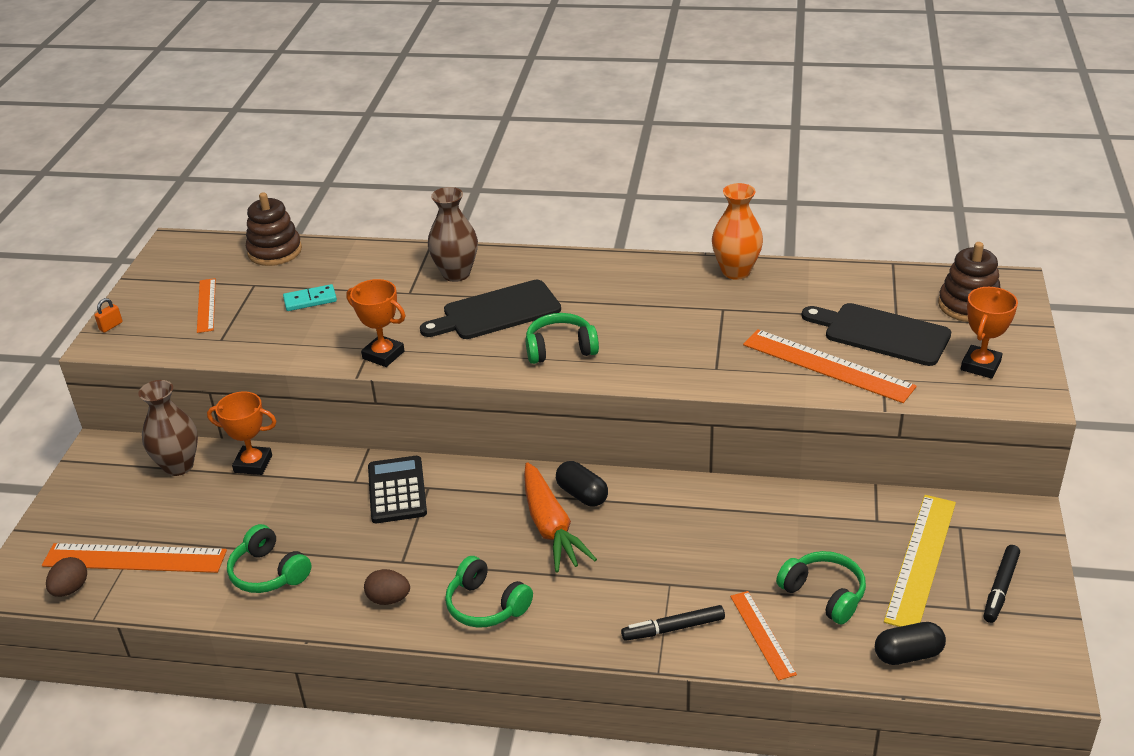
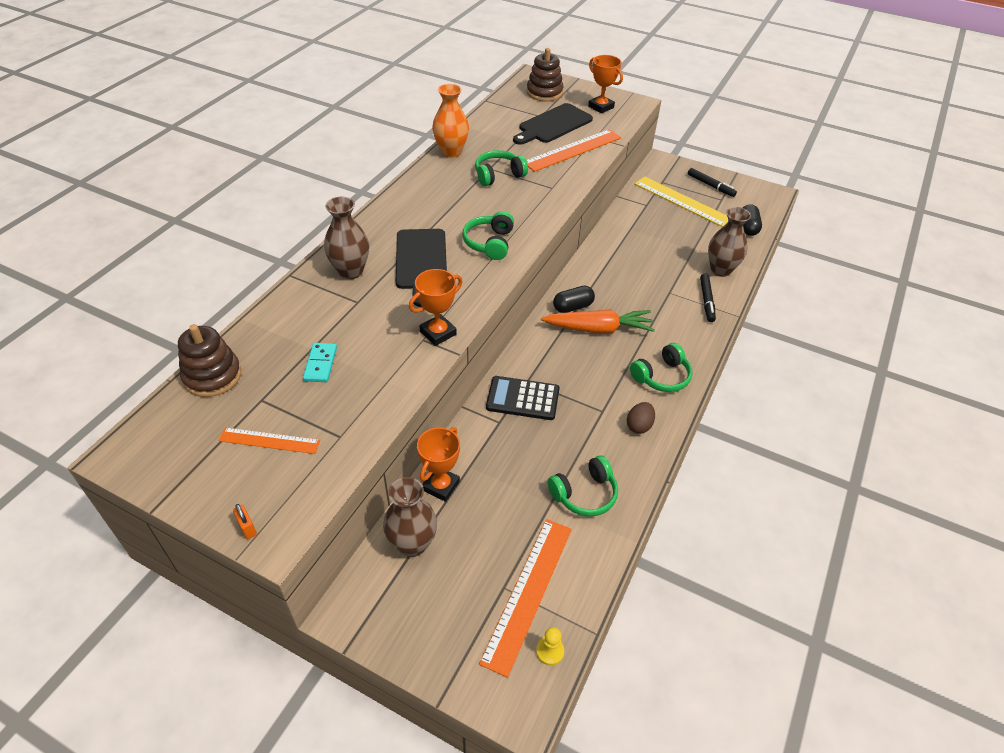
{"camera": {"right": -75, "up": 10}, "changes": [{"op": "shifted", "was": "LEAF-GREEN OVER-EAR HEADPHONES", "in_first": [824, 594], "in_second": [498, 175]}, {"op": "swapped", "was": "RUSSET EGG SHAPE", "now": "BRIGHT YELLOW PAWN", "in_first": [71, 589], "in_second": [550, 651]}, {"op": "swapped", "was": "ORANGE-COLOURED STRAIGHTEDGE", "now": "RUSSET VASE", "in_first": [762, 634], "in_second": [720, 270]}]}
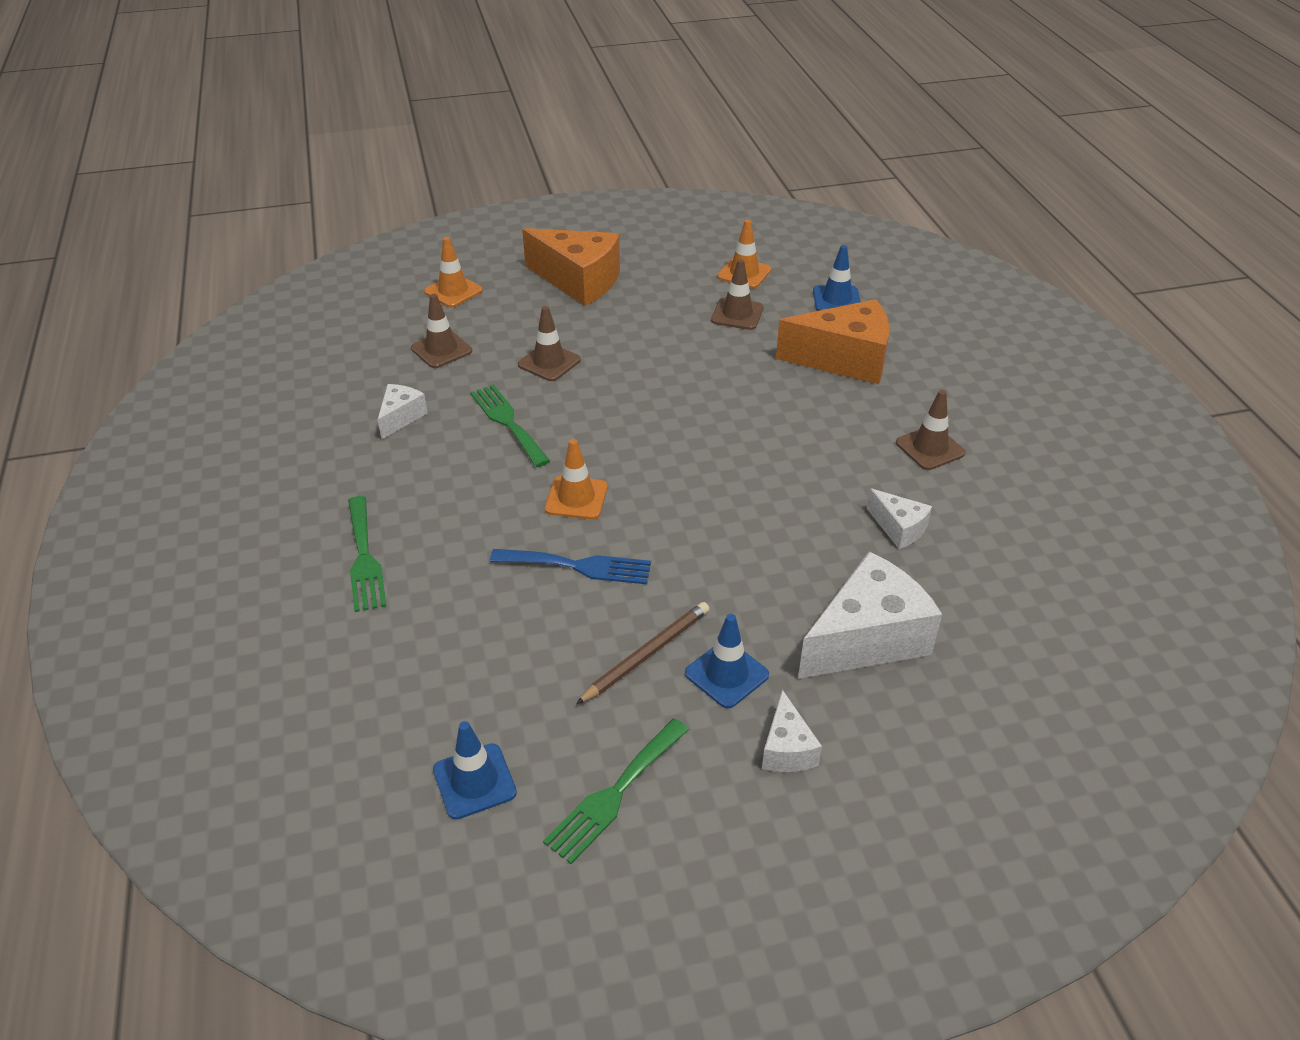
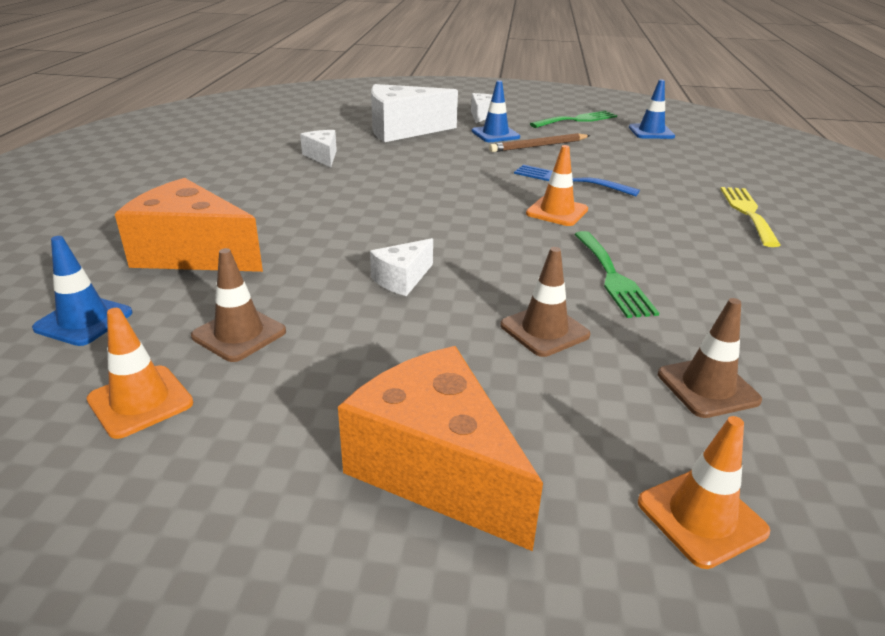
{"camera": {"right": -160, "up": -10}, "changes": [{"op": "shifted", "was": "PURE WHITE CHEESE WEDGE", "in_first": [401, 417], "in_second": [402, 279]}, {"op": "repainted", "was": "LEAF-GREEN FORK", "now": "BRIGHT YELLOW FORK", "in_first": [364, 558], "in_second": [748, 213]}, {"op": "gone", "was": "RUSSET ROAD CONE", "in_first": [930, 448]}]}
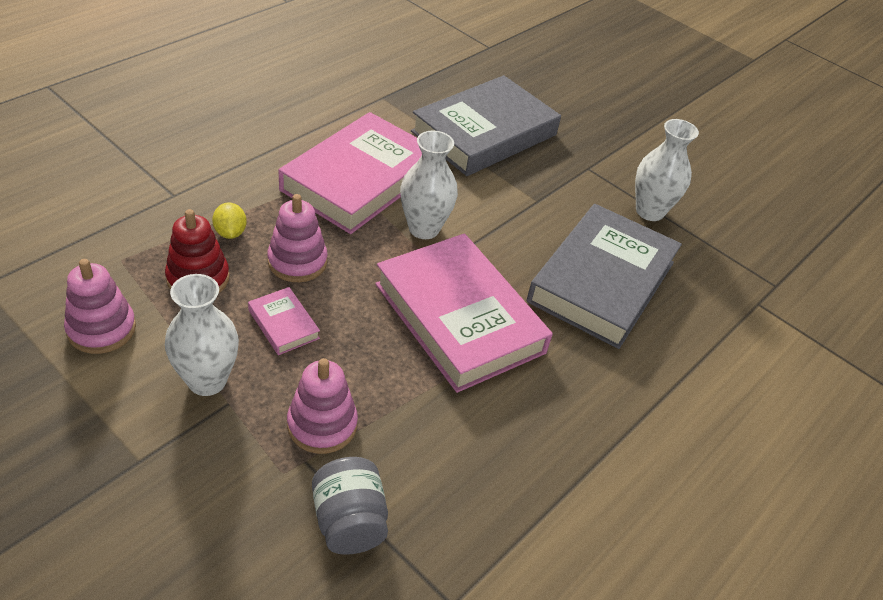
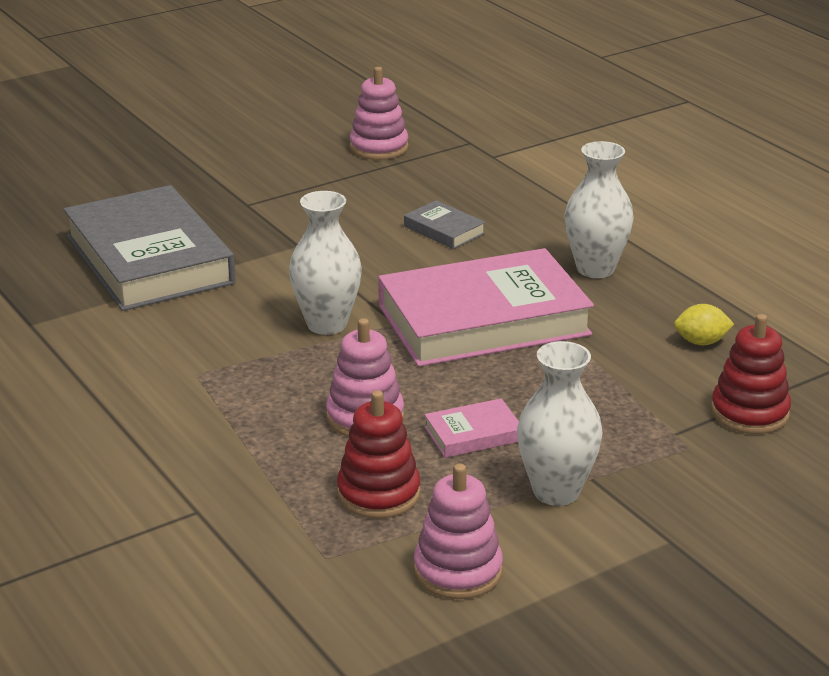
{"camera": {"right": -70, "up": -15}, "changes": [{"op": "shifted", "was": "ROSY RING STACKER", "in_first": [322, 425], "in_second": [379, 147]}, {"op": "scaled", "was": "GRAY HARDBACK", "in_first": [602, 281], "in_second": [444, 230], "ratio": 0.41}, {"op": "shifted", "was": "PURE WHITE VASE", "in_first": [649, 211], "in_second": [595, 269]}, {"op": "shifted", "was": "BRIGHT YELLOW CITRUS FRUIT", "in_first": [230, 233], "in_second": [701, 342]}, {"op": "swapped", "was": "GRAY JAR", "now": "RED RING STACKER", "in_first": [349, 521], "in_second": [749, 413]}, {"op": "gone", "was": "ROSY HARDBACK", "in_first": [359, 180]}]}
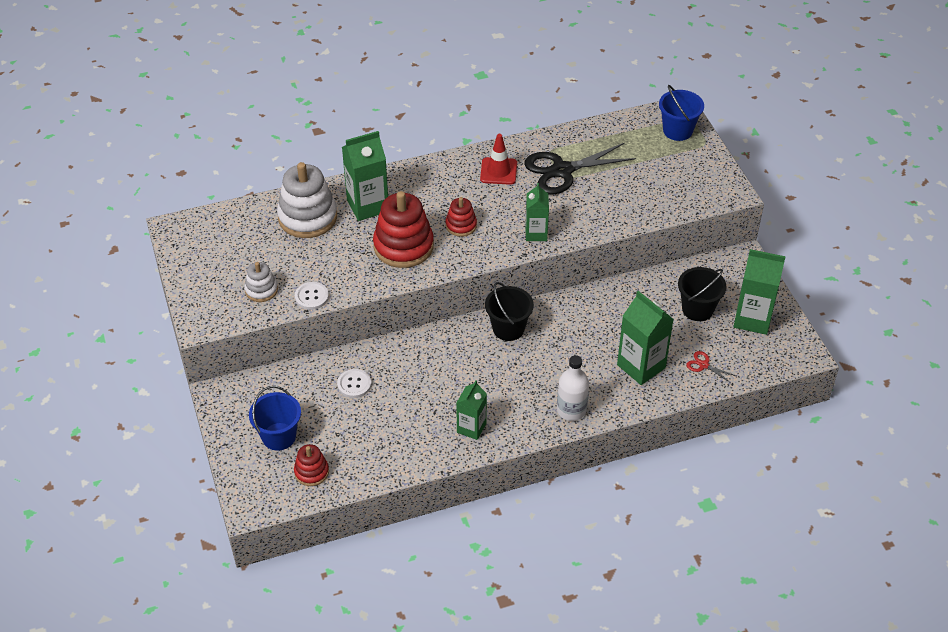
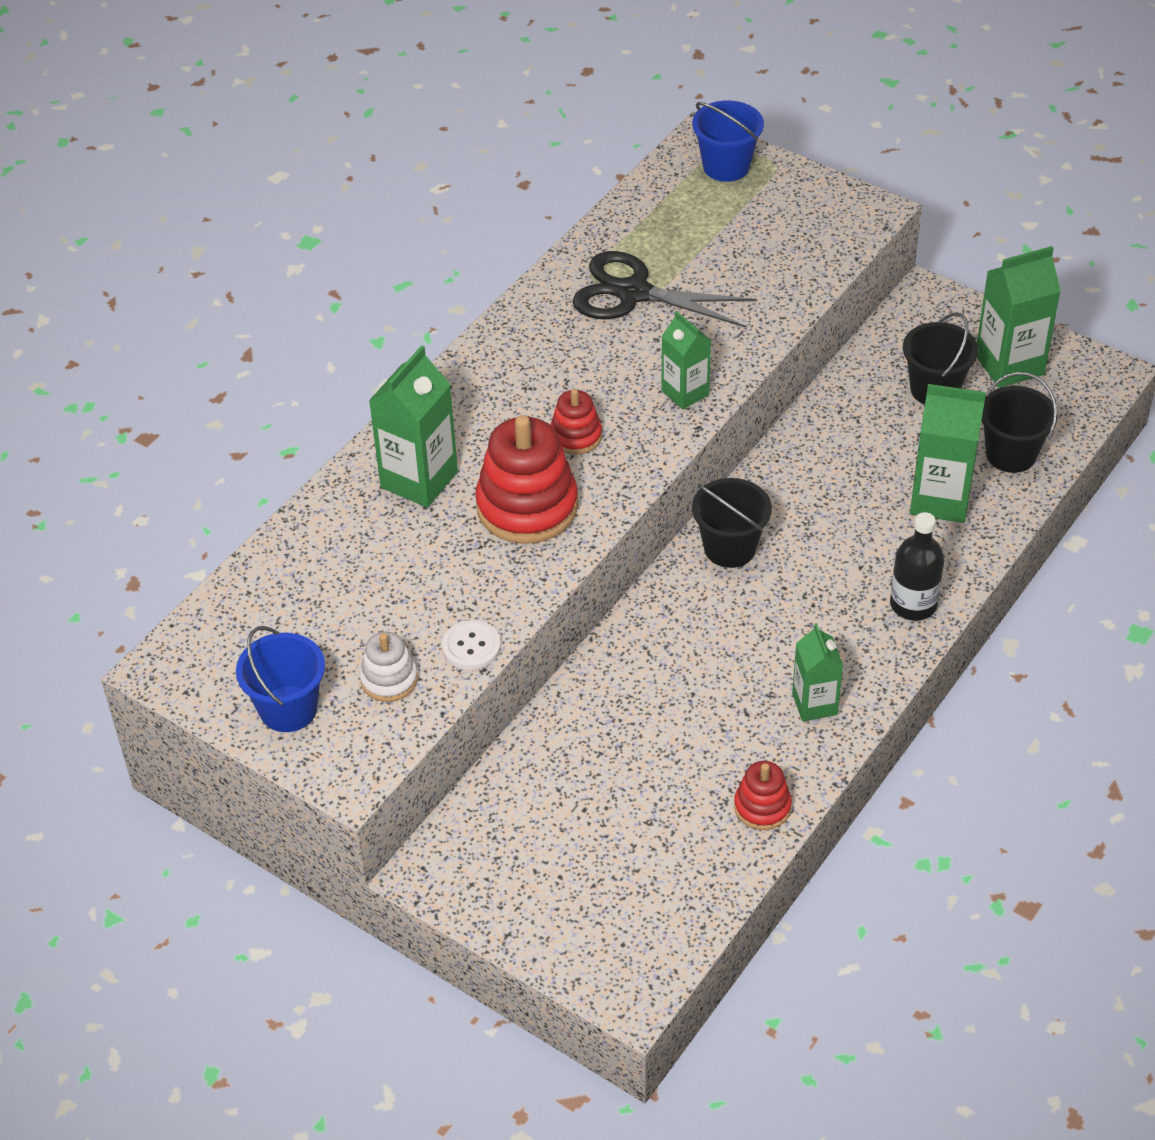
{"camera": {"right": -35, "up": 0}, "changes": [{"op": "shifted", "was": "COBALT BUCKET", "in_first": [279, 436], "in_second": [288, 709]}, {"op": "rotated", "was": "JET-BLACK SHEARS", "in_first": [562, 170], "in_second": [633, 293], "clockwise": 75}, {"op": "shifted", "was": "RED RING STACKER", "in_first": [311, 472], "in_second": [762, 807]}, {"op": "repainted", "was": "PURE WHITE DRINK BOTTLE", "now": "JET-BLACK DRINK BOTTLE", "in_first": [571, 410], "in_second": [913, 604]}, {"op": "swapped", "was": "RED SHEARS", "now": "JET-BLACK BUCKET", "in_first": [703, 365], "in_second": [1011, 454]}, {"op": "gone", "was": "PURE WHITE RING STACKER", "in_first": [307, 217]}, {"op": "gone", "was": "PURE WHITE SEWING BUTTON", "in_first": [354, 384]}, {"op": "gone", "was": "RED ROAD CONE", "in_first": [498, 171]}]}
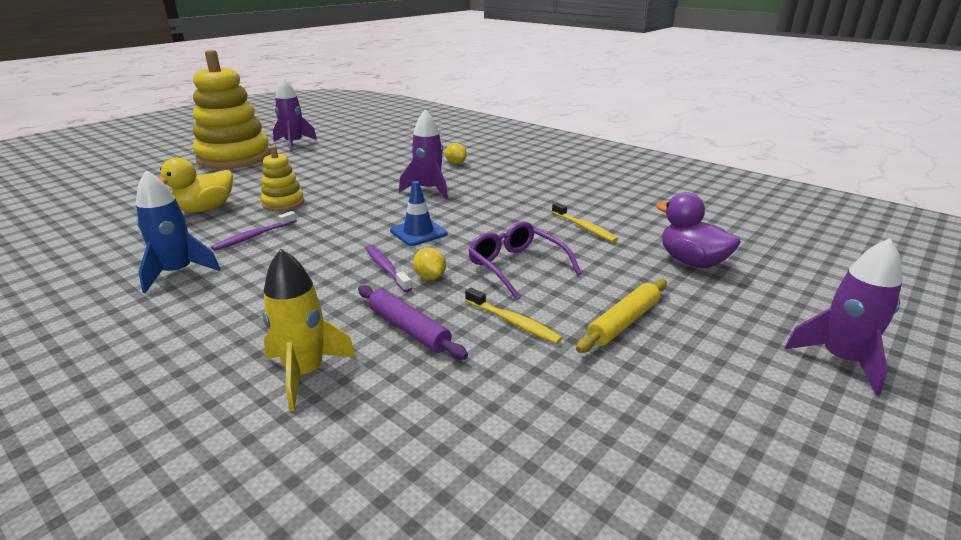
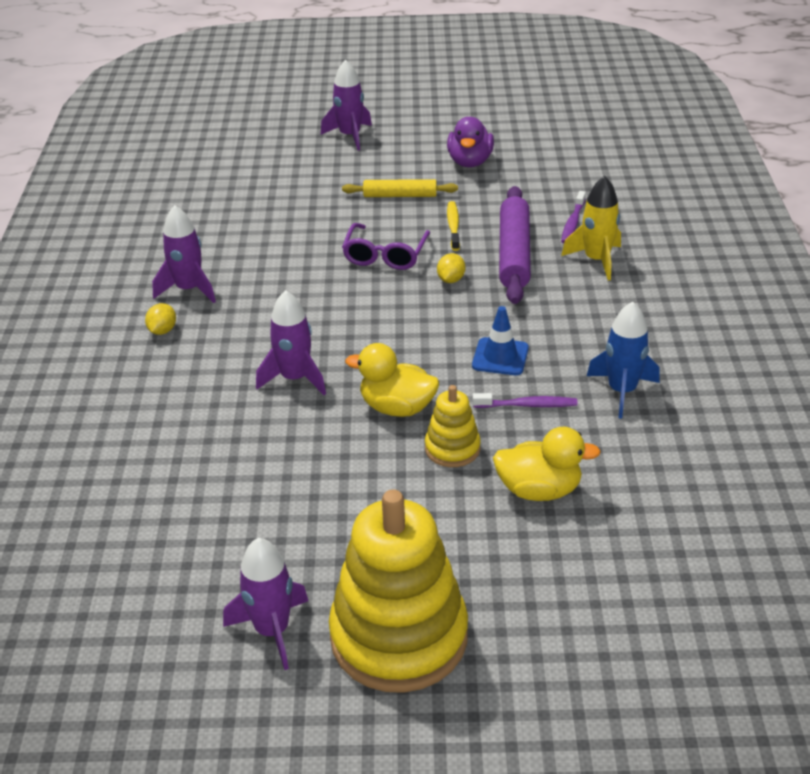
{"camera": {"right": -130, "up": 10}, "changes": [{"op": "shifted", "was": "BRIGHT YELLOW CITRUS FRUIT", "in_first": [455, 163], "in_second": [162, 331]}, {"op": "new", "now": "PURPLE ROCKET", "in_second": [189, 289]}, {"op": "new", "now": "BRIGHT YELLOW RUBBER DUCK", "in_second": [397, 407]}, {"op": "shifted", "was": "PURPLE RUBBER DUCK", "in_first": [691, 262], "in_second": [470, 162]}, {"op": "shifted", "was": "COBALT ROAD CONE", "in_first": [418, 232], "in_second": [500, 357]}, {"op": "scaled", "was": "PURPLE DOUGH ROLLER", "in_first": [408, 329], "in_second": [514, 254], "ratio": 1.62}, {"op": "shifted", "was": "PURPLE TOOTH BRUSH", "in_first": [386, 269], "in_second": [573, 223]}, {"op": "gone", "was": "BRIGHT YELLOW TOOTH BRUSH", "in_first": [584, 227]}]}
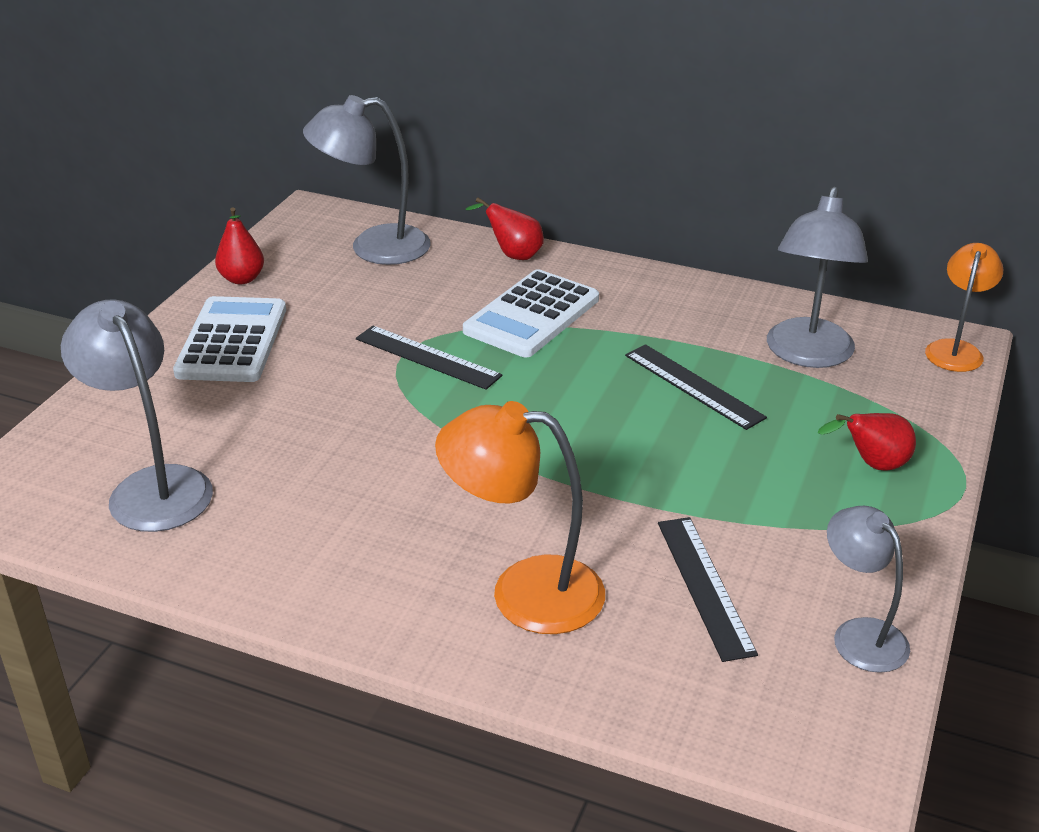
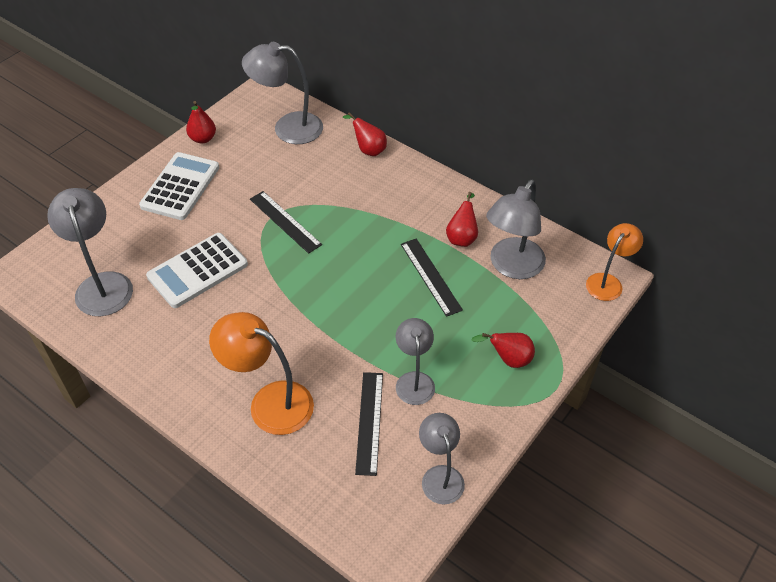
{"camera": {"right": 15, "up": 15}, "changes": [{"op": "shifted", "was": "PURE WHITE POCKET CALCULATOR", "in_first": [531, 315], "in_second": [197, 271]}, {"op": "new", "now": "GRAY READING LAMP", "in_second": [414, 380]}, {"op": "new", "now": "RED TOY PEAR", "in_second": [462, 237]}]}
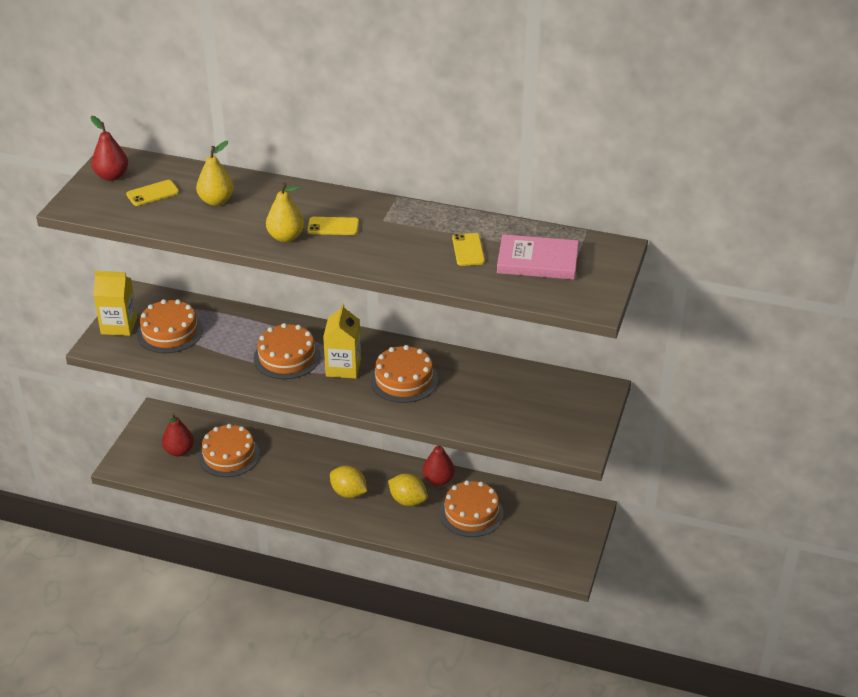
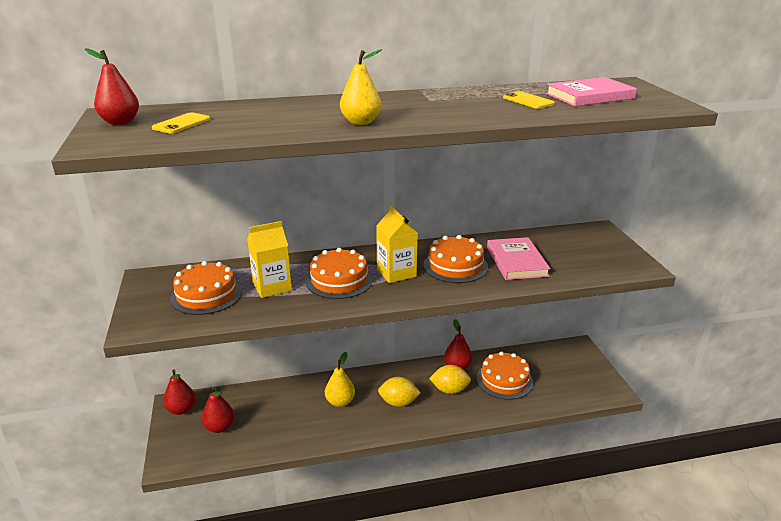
{"camera": {"right": -30, "up": -10}, "changes": [{"op": "new", "now": "RED TOY PEAR", "in_second": [181, 409]}, {"op": "shifted", "was": "BRIGHT YELLOW JUICE CARTON", "in_first": [119, 325], "in_second": [272, 287]}, {"op": "shifted", "was": "BRIGHT YELLOW TOY PEAR", "in_first": [216, 201], "in_second": [340, 402]}, {"op": "new", "now": "ROSY HARDBACK", "in_second": [517, 261]}, {"op": "gone", "was": "ORANGE-COLOURED GATEAU", "in_first": [229, 455]}, {"op": "gone", "was": "BRIGHT YELLOW PHONE", "in_first": [333, 226]}]}
